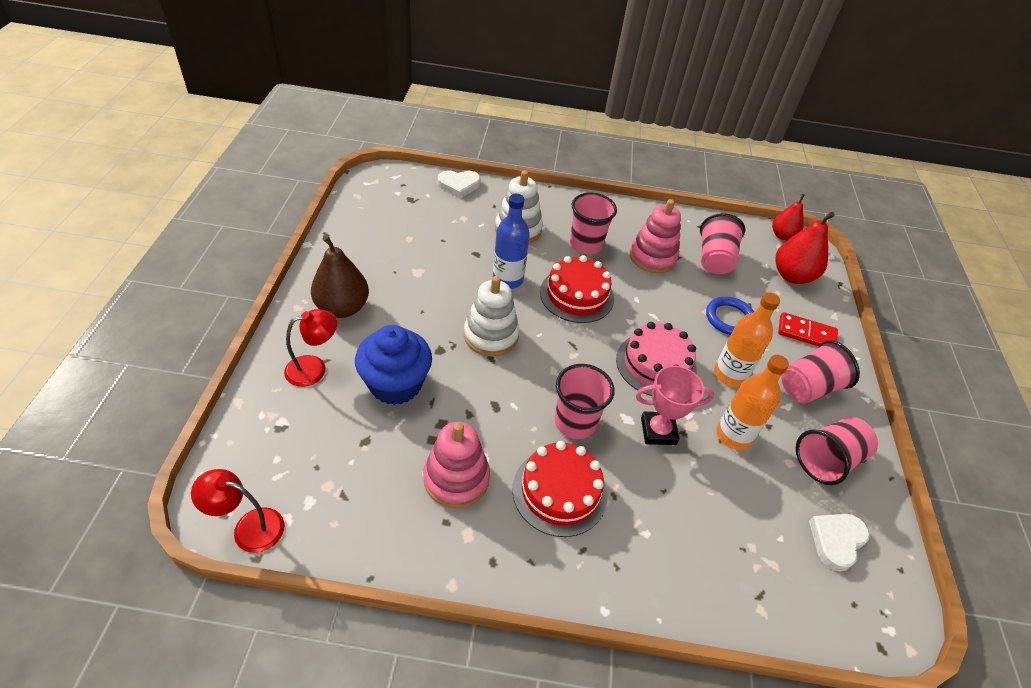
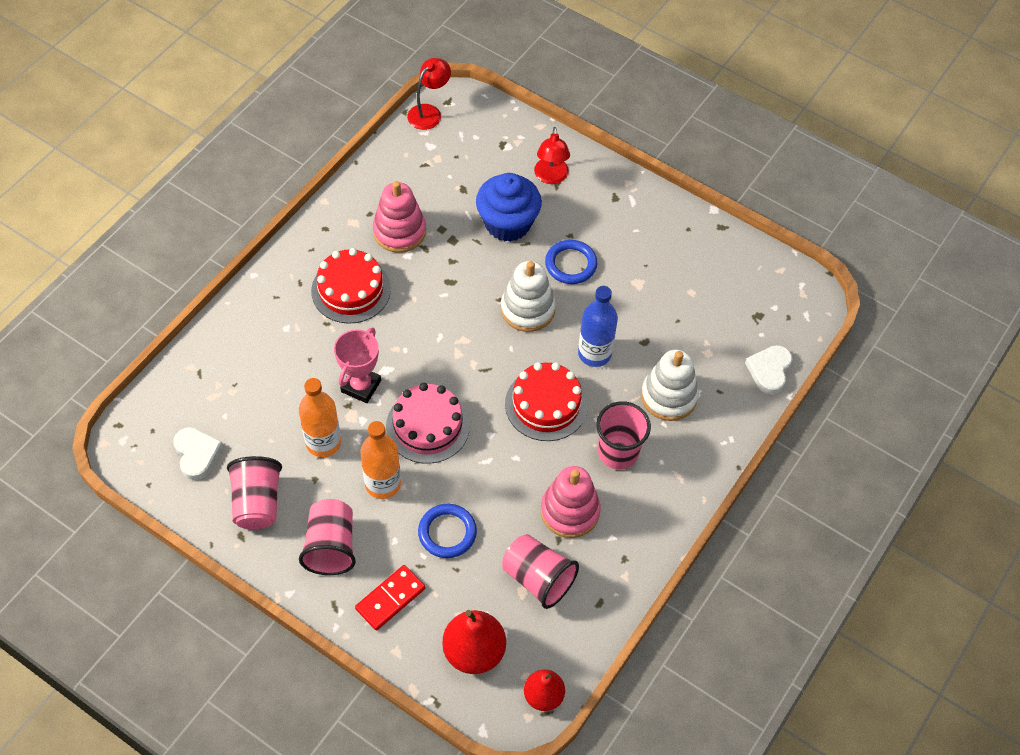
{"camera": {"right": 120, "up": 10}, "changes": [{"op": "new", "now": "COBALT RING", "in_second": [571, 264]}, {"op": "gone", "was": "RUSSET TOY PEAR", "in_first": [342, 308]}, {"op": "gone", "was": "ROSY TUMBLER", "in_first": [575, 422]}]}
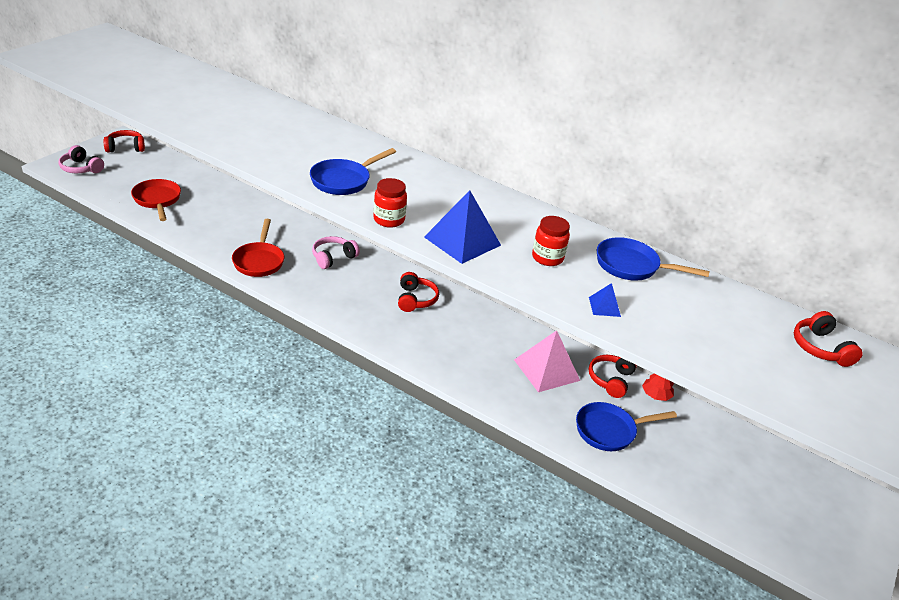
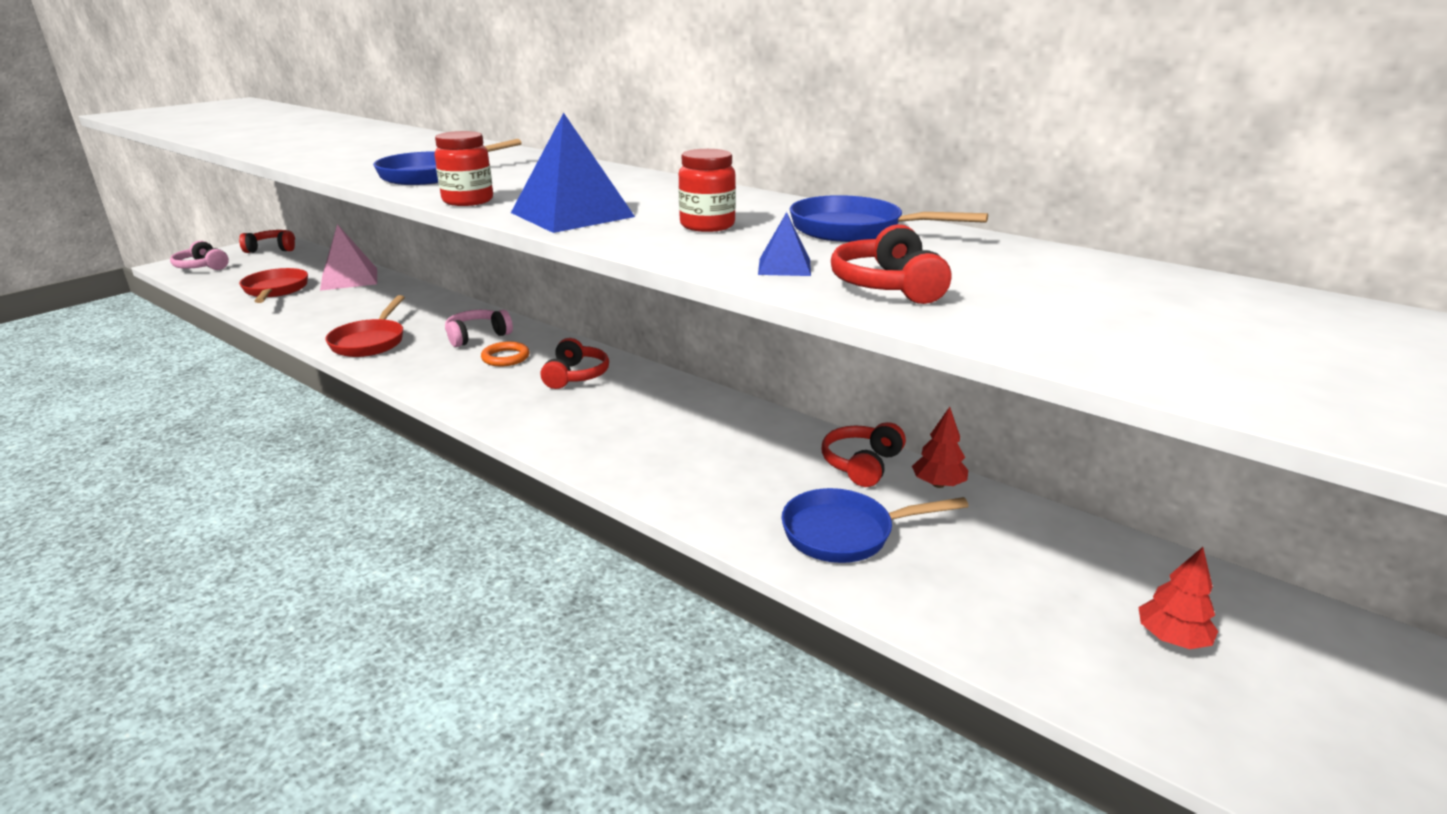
{"camera": {"right": 10, "up": -10}, "changes": [{"op": "shifted", "was": "ROSY PYRAMID", "in_first": [546, 370], "in_second": [349, 279]}, {"op": "new", "now": "ORANGE-COLOURED RING", "in_second": [505, 357]}, {"op": "shifted", "was": "RED OVER-EAR HEADPHONES", "in_first": [820, 348], "in_second": [887, 286]}, {"op": "new", "now": "RED FIR TREE", "in_second": [1172, 638]}]}
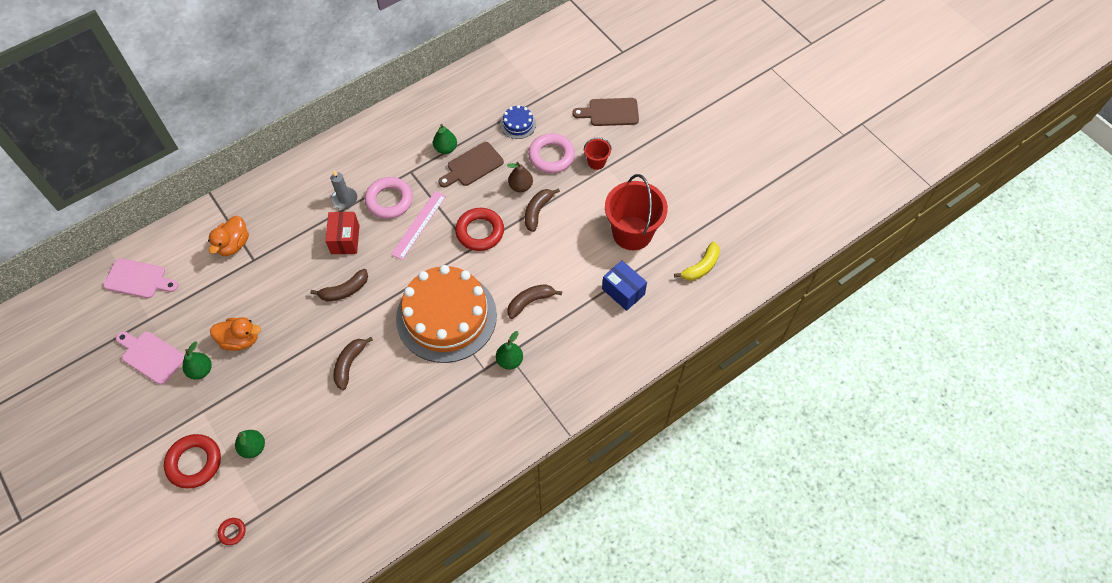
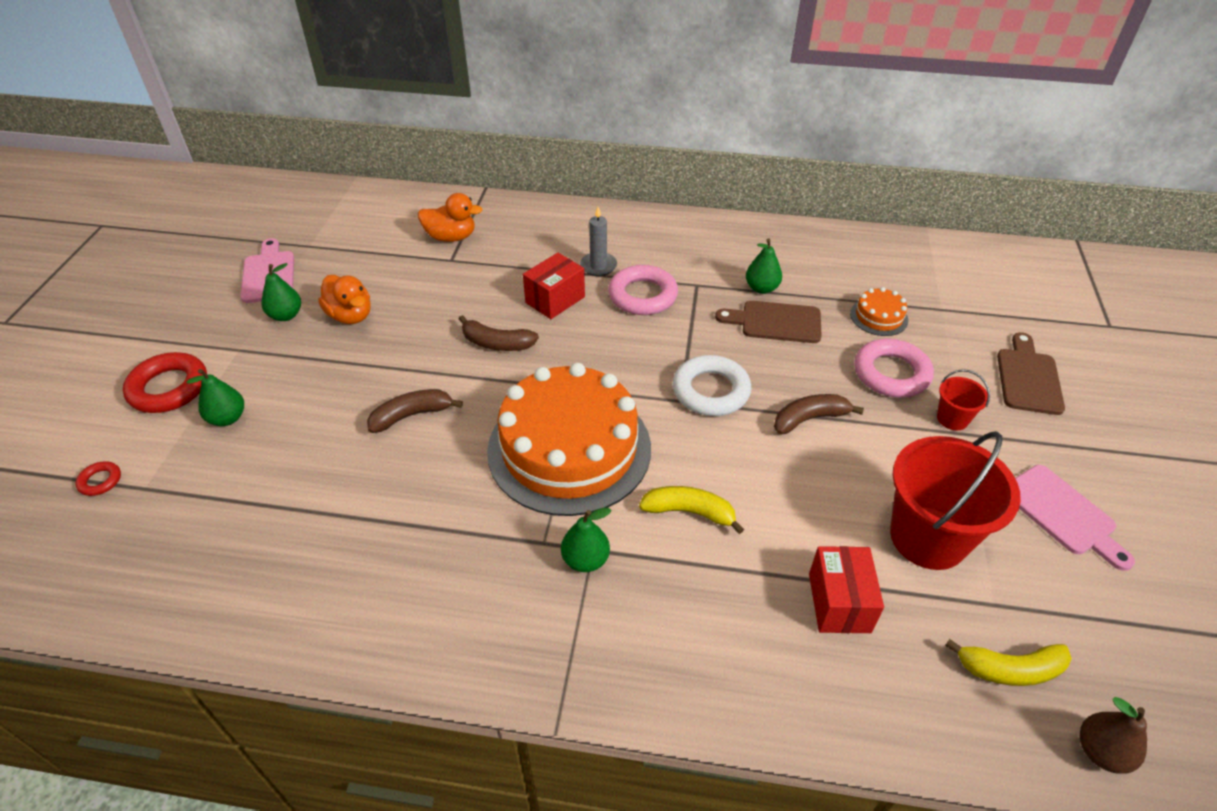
{"camera": {"right": 45, "up": -15}, "changes": [{"op": "rotated", "was": "ORANGE-COLOURED RUBBER DUCK", "in_first": [233, 244], "in_second": [451, 237], "clockwise": -150}, {"op": "repainted", "was": "RUSSET BANANA FRUIT", "now": "BRIGHT YELLOW BANANA FRUIT", "in_first": [530, 302], "in_second": [689, 512]}, {"op": "repainted", "was": "RED RING", "now": "PURE WHITE RING", "in_first": [480, 232], "in_second": [711, 391]}, {"op": "repainted", "was": "COBALT PACKAGE", "now": "RED PACKAGE", "in_first": [623, 291], "in_second": [839, 602]}, {"op": "repainted", "was": "COBALT GATEAU", "now": "ORANGE-COLOURED GATEAU", "in_first": [518, 124], "in_second": [879, 317]}, {"op": "rotated", "was": "RUSSET CUTTING BOARD", "in_first": [610, 112], "in_second": [1028, 378], "clockwise": 60}, {"op": "shifted", "was": "ROSY CUTTING BOARD", "in_first": [138, 279], "in_second": [1063, 513]}, {"op": "shifted", "was": "RUSSET TOY PEAR", "in_first": [520, 186], "in_second": [1101, 752]}, {"op": "gone", "was": "ROSY STRAIGHTEDGE", "in_first": [419, 225]}]}
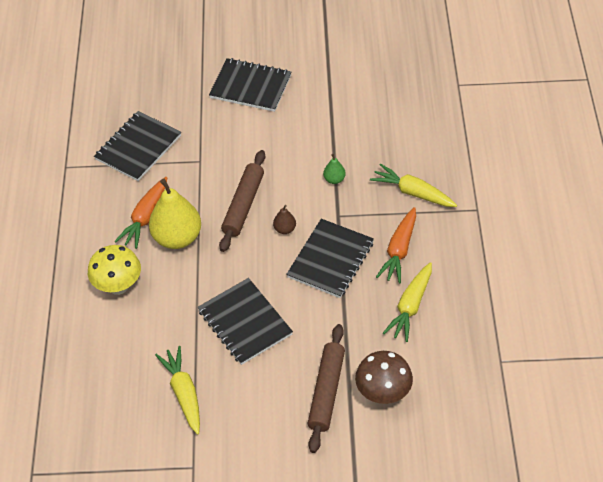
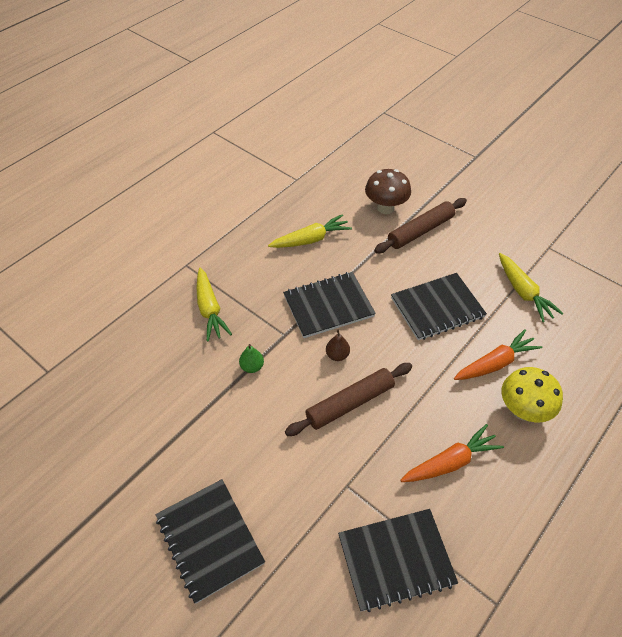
{"camera": {"right": -140, "up": 0}, "changes": [{"op": "rotated", "was": "JET-BLACK NOTEBOOK", "in_first": [245, 322], "in_second": [437, 307], "clockwise": 60}, {"op": "shifted", "was": "ORANGE-COLOURED ROOT VEGETABLE", "in_first": [399, 251], "in_second": [495, 363]}, {"op": "rotated", "was": "BRIGHT YELLOW ROOT VEGETABLE", "in_first": [183, 393], "in_second": [523, 292], "clockwise": -45}, {"op": "gone", "was": "BRIGHT YELLOW TOY PEAR", "in_first": [177, 238]}]}
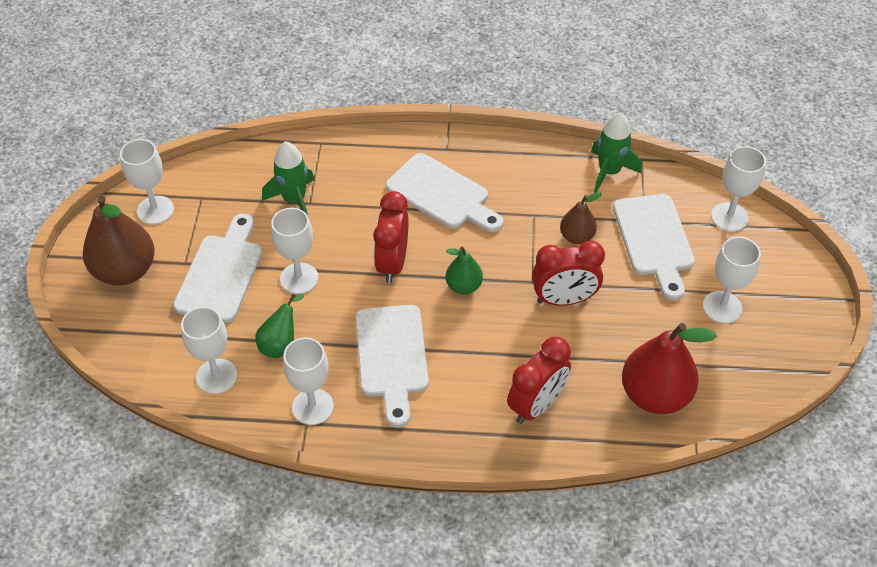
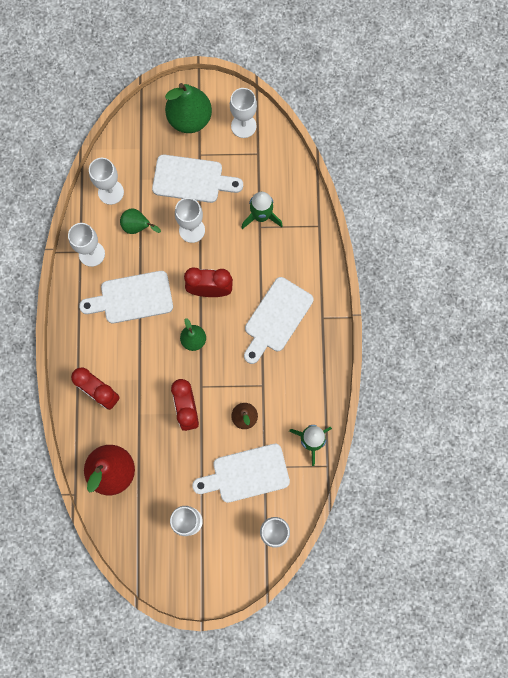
{"camera": {"right": 85, "up": 25}, "changes": [{"op": "repainted", "was": "RUSSET TOY PEAR", "now": "LEAF-GREEN TOY PEAR", "in_first": [125, 270], "in_second": [189, 119]}]}
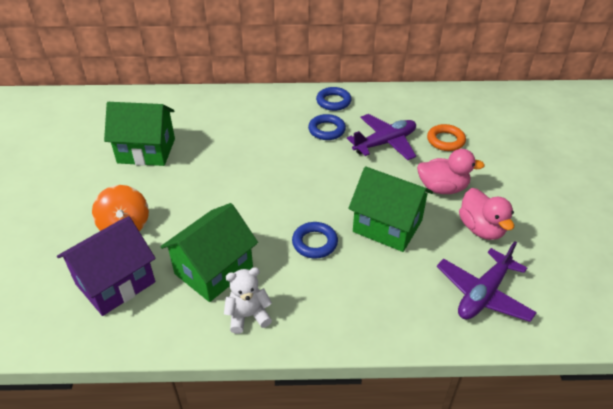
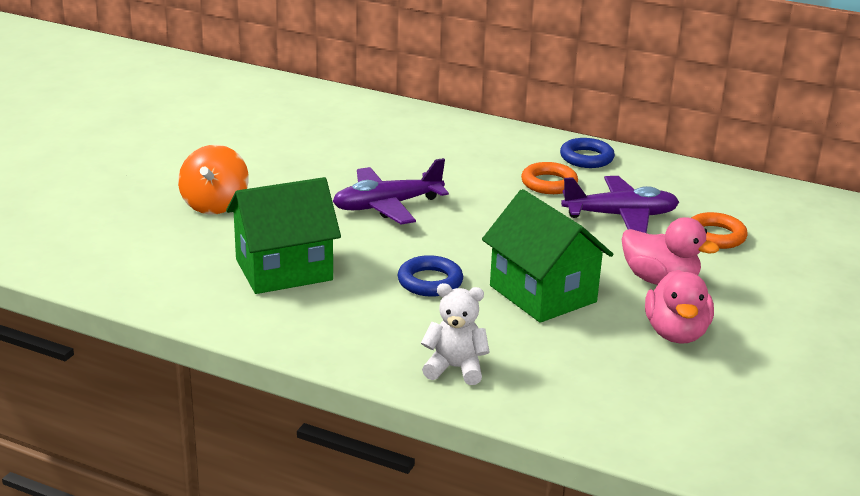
{"camera": {"right": 25, "up": -15}, "changes": [{"op": "shifted", "was": "PURPLE TOY PLANE", "in_first": [483, 294], "in_second": [387, 206]}, {"op": "shifted", "was": "PURE WHITE TEDDY", "in_first": [248, 316], "in_second": [455, 368]}, {"op": "repainted", "was": "COBALT RING", "now": "ORANGE-COLOURED RING", "in_first": [326, 130], "in_second": [549, 183]}, {"op": "gone", "was": "PURPLE TOY HOUSE", "in_first": [115, 283]}, {"op": "gone", "was": "LEAF-GREEN TOY HOUSE", "in_first": [146, 151]}]}
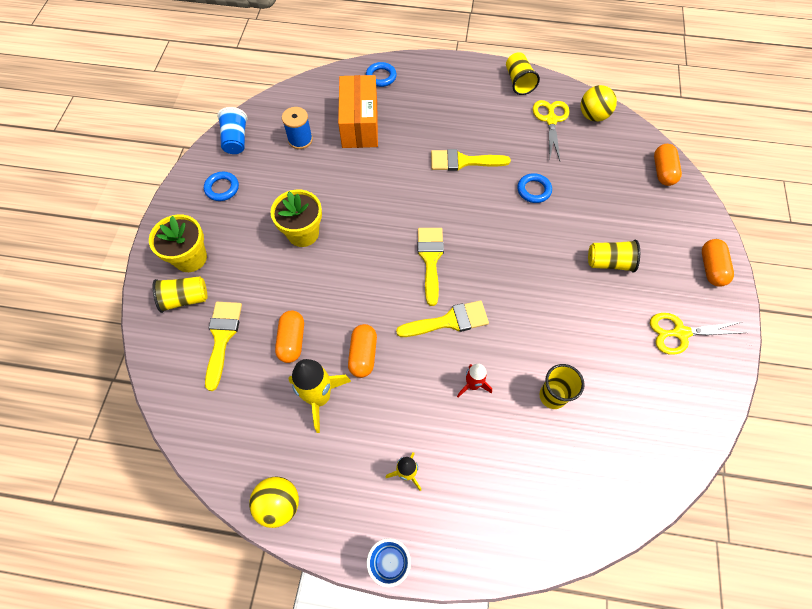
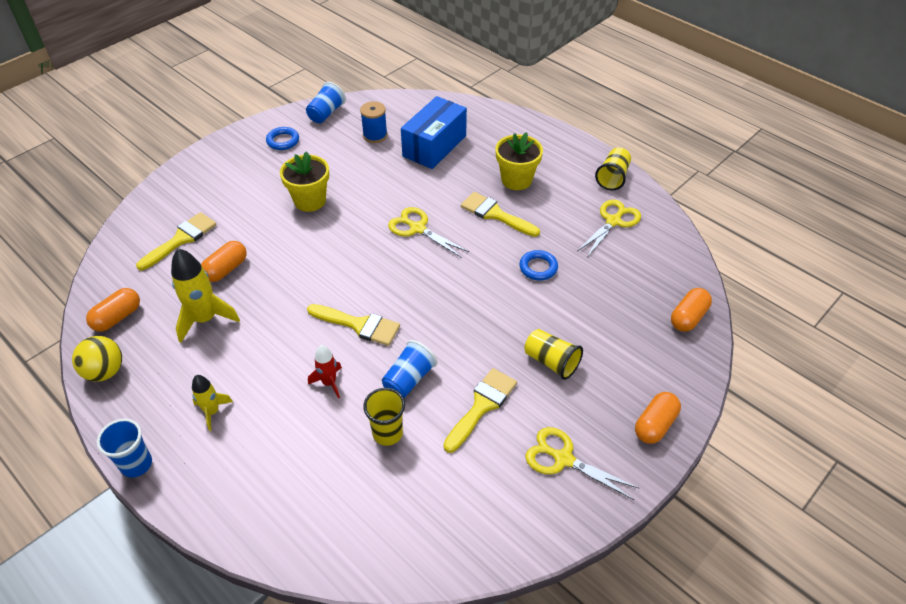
{"camera": {"right": 35, "up": -15}, "changes": [{"op": "shifted", "was": "ORANGE-COLOURED PILL", "in_first": [363, 355], "in_second": [117, 317]}, {"op": "new", "now": "COBALT TUMBLER", "in_second": [409, 379]}, {"op": "new", "now": "BRIGHT YELLOW SHEARS", "in_second": [417, 228]}, {"op": "repainted", "was": "ORANGE-COLOURED PACKAGE", "now": "COBALT PACKAGE", "in_first": [360, 124], "in_second": [434, 146]}, {"op": "shifted", "was": "BRIGHT YELLOW PAINTBRUSH", "in_first": [430, 259], "in_second": [482, 406]}, {"op": "shifted", "was": "BRIGHT YELLOW PLANT POT", "in_first": [190, 258], "in_second": [516, 180]}, {"op": "gone", "was": "BRIGHT YELLOW TUMBLER", "in_first": [185, 299]}, {"op": "gone", "was": "COBALT RING", "in_first": [381, 77]}, {"op": "gone", "was": "BRIGHT YELLOW BALL", "in_first": [593, 116]}]}
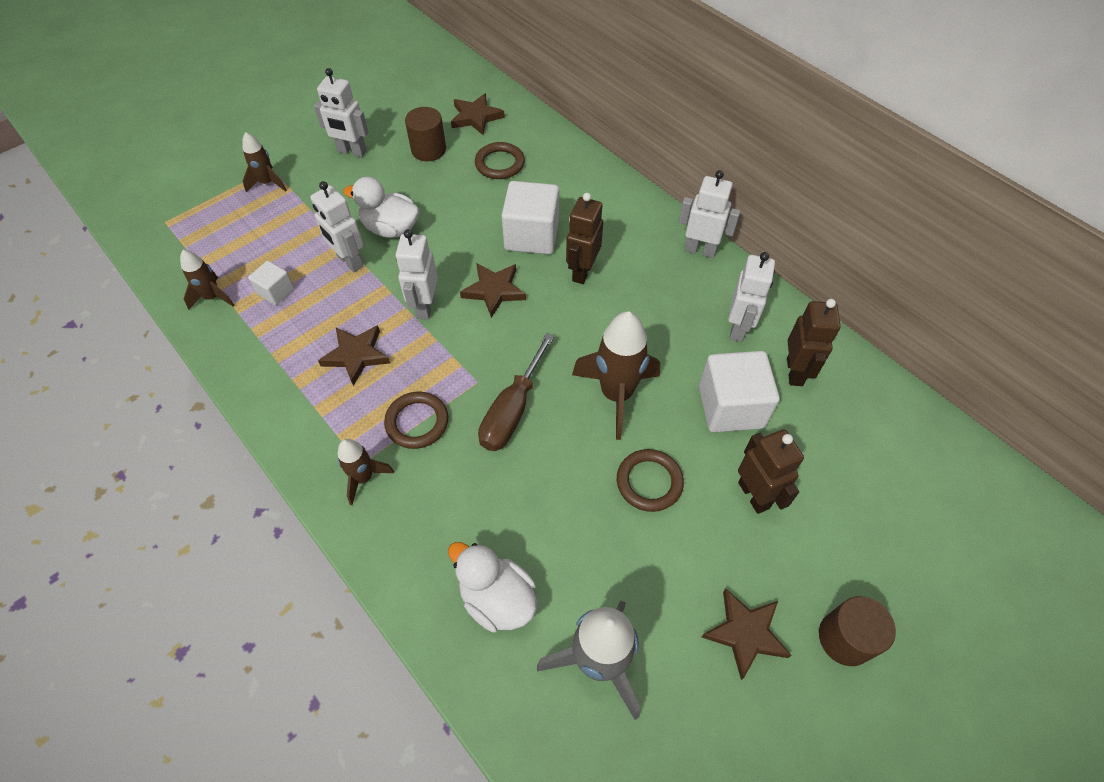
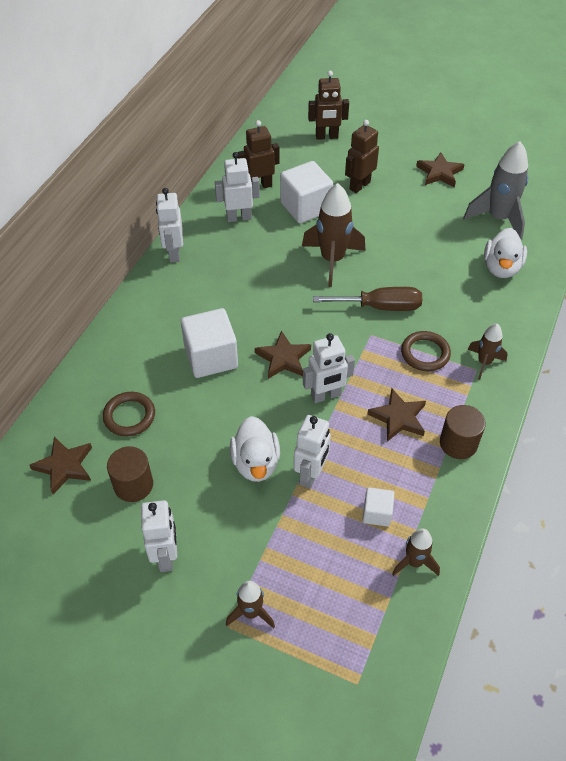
{"camera": {"right": -115, "up": -5}, "changes": [{"op": "shifted", "was": "RUSSET ROBOT FIGURE", "in_first": [582, 271], "in_second": [327, 137]}, {"op": "shifted", "was": "RUSSET SOLID CYLINDER", "in_first": [845, 638], "in_second": [458, 443]}, {"op": "gone", "was": "RUSSET RING", "in_first": [649, 482]}]}
